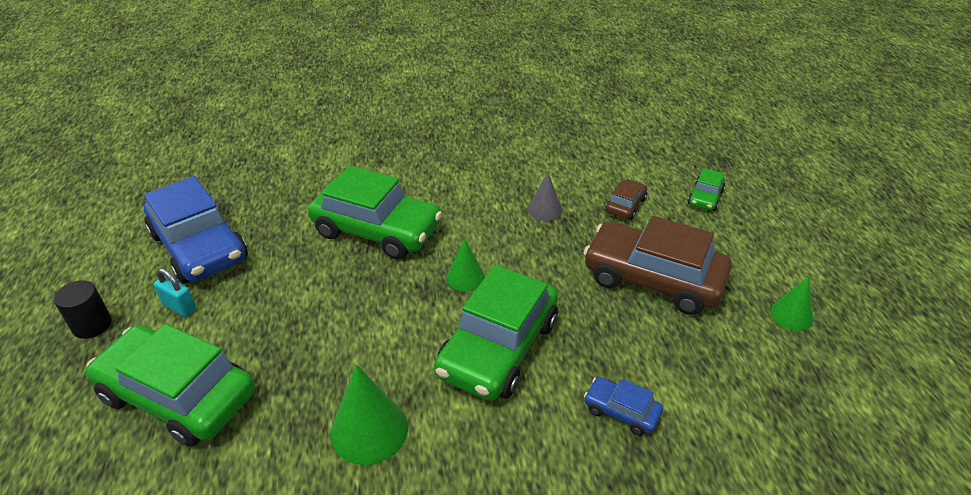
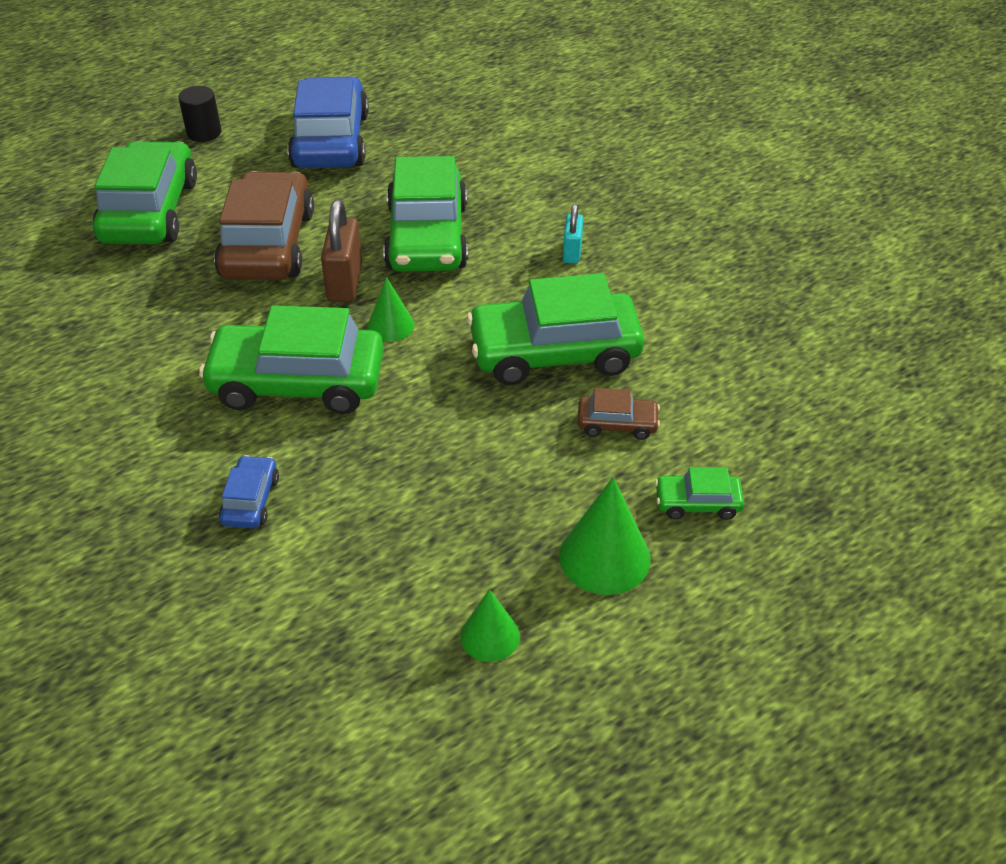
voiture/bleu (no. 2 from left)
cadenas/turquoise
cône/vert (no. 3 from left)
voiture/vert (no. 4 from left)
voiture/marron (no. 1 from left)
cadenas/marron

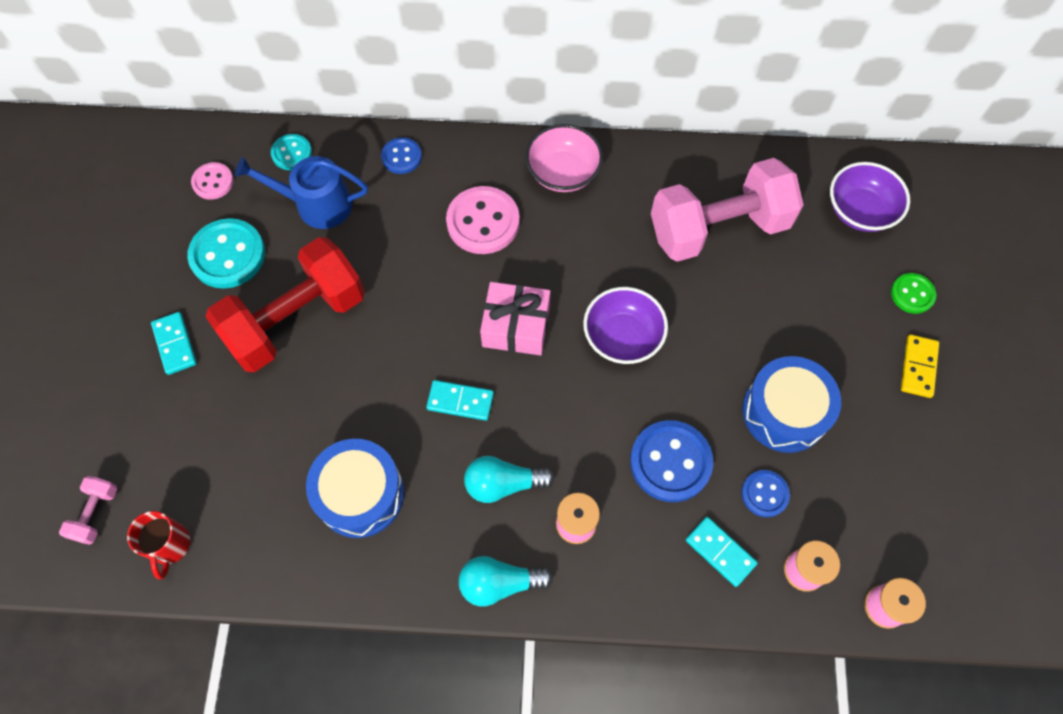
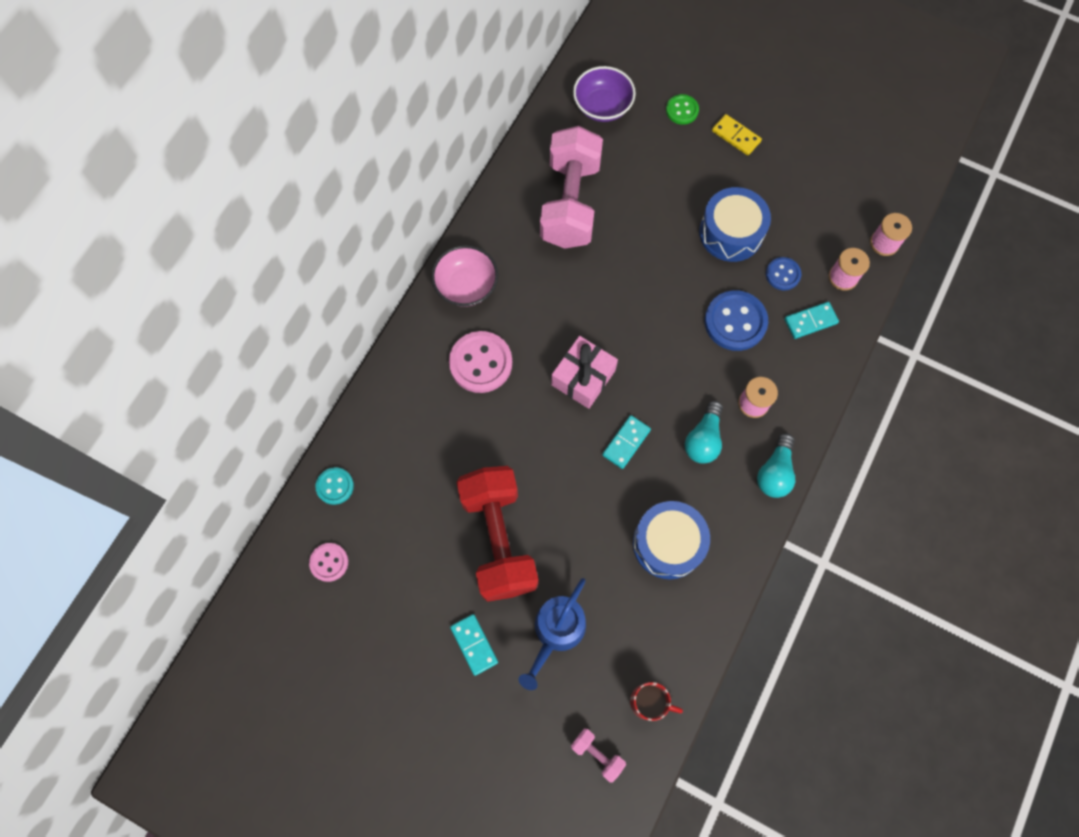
domino/turquoise (no. 1 from left)
bouton/turquoise (no. 1 from left in the first image)
arrosoir/bleu
bouton/bleu (no. 1 from left in the first image)
bol/violet (no. 1 from left in the first image)

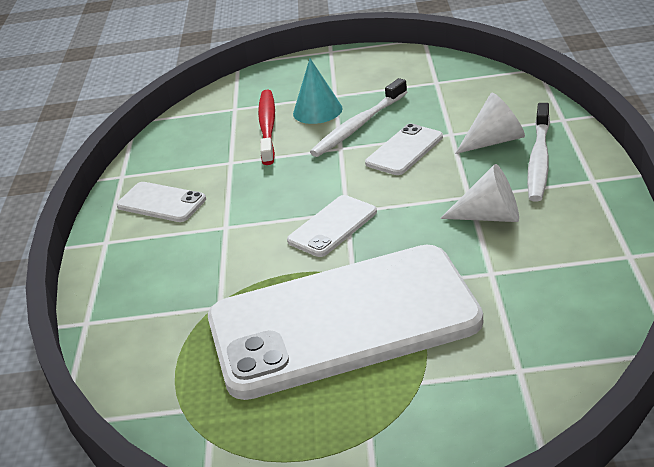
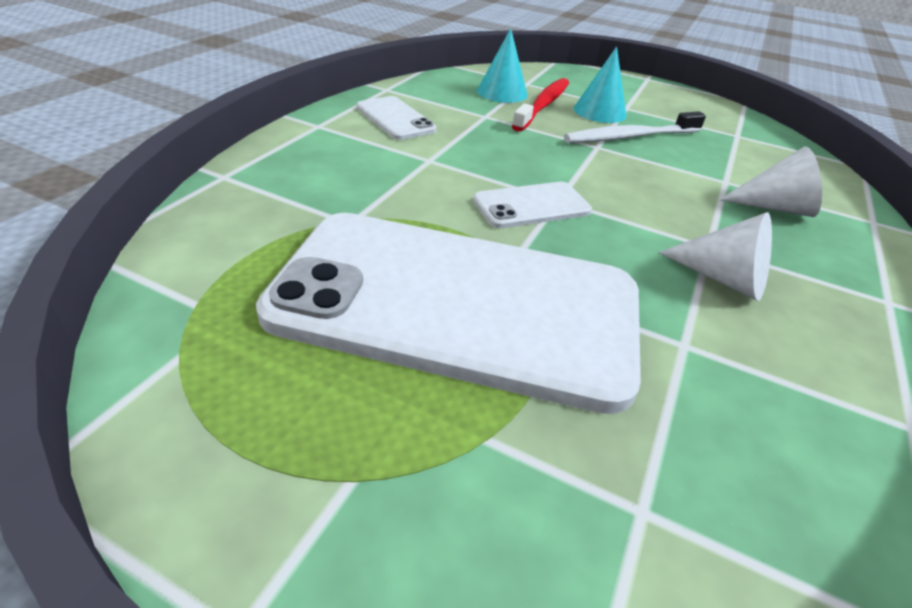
téléphone/blanc (no. 4 from left in the first image)
brosse à dents/blanc (no. 2 from left in the first image)
cône/turquoise (no. 1 from left)

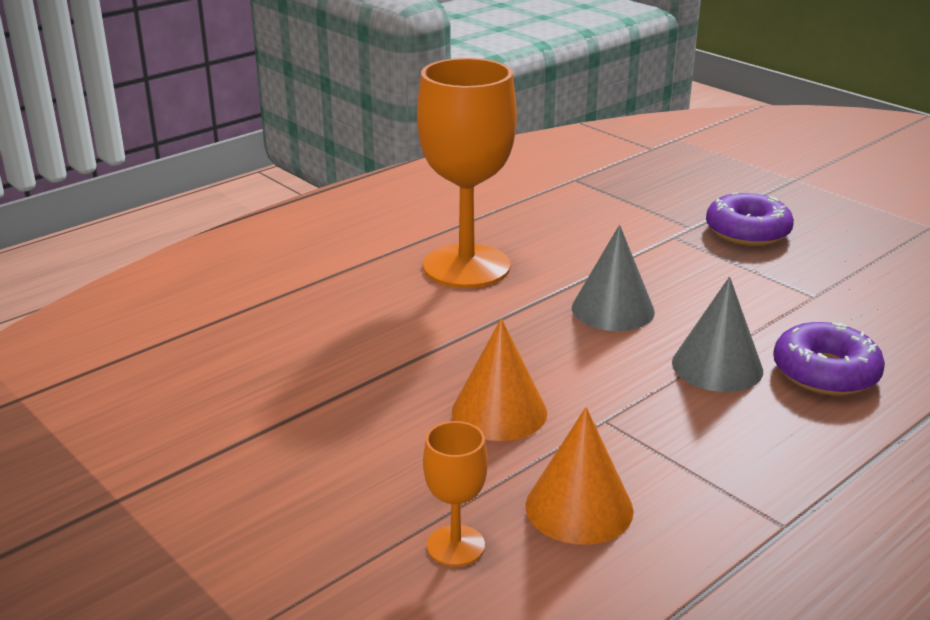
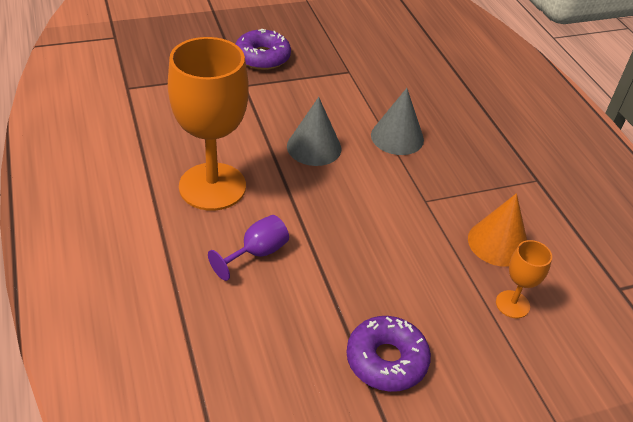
cône/orange (no. 1 from left in the first image)
beignet/violet (no. 2 from left)
verre à pied/violet

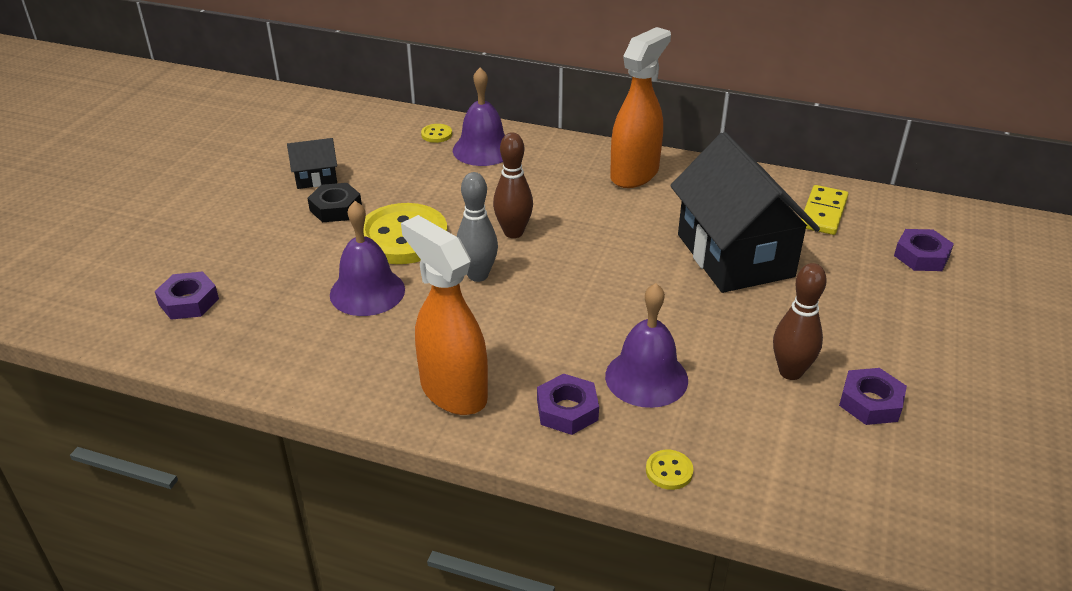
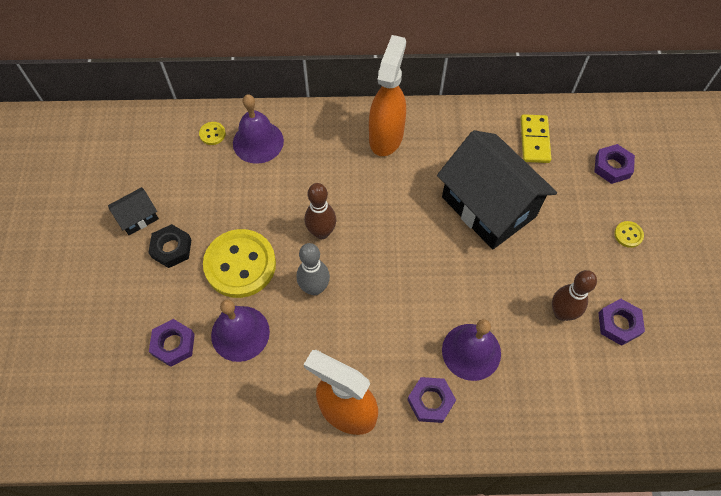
écrou/violet (no. 1 from left)
bouton/jaune (no. 3 from left)

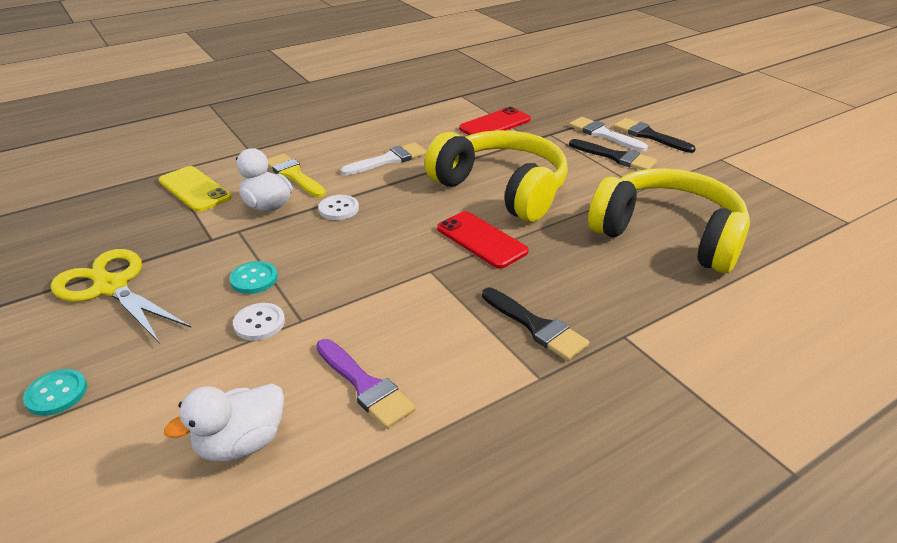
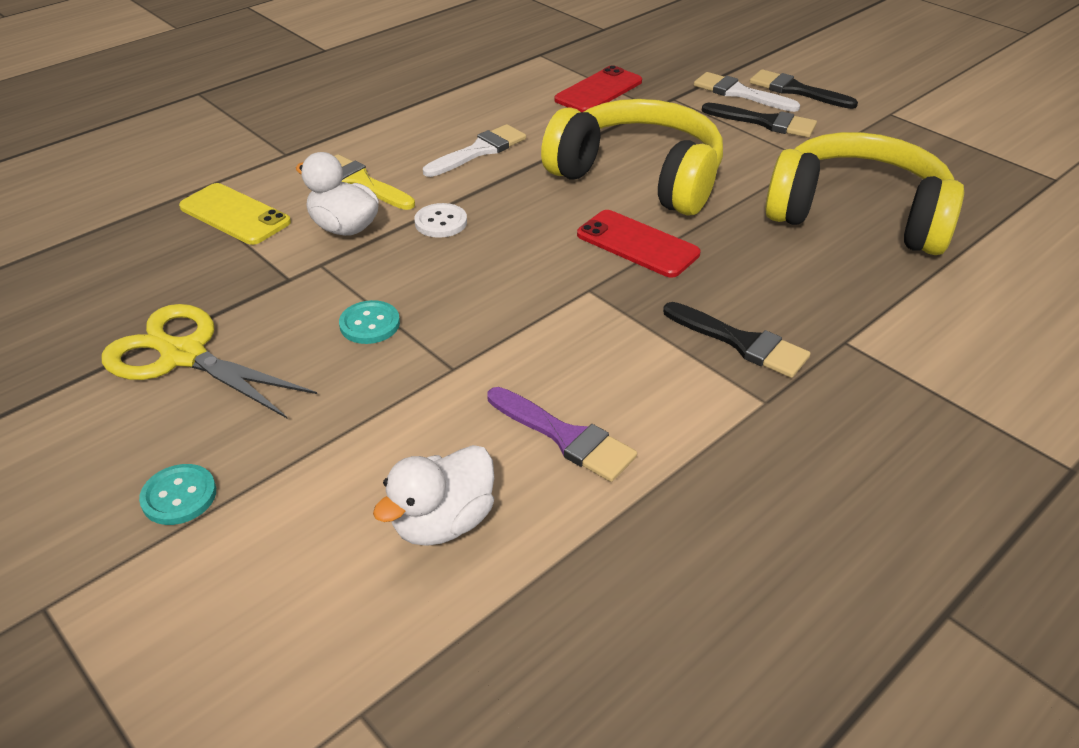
bouton/blanc (no. 1 from left in the first image)

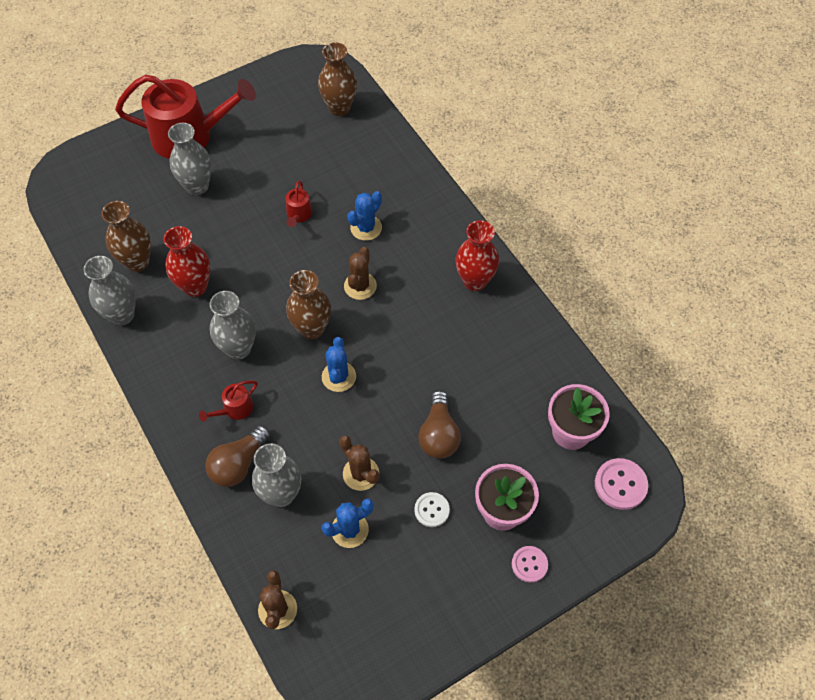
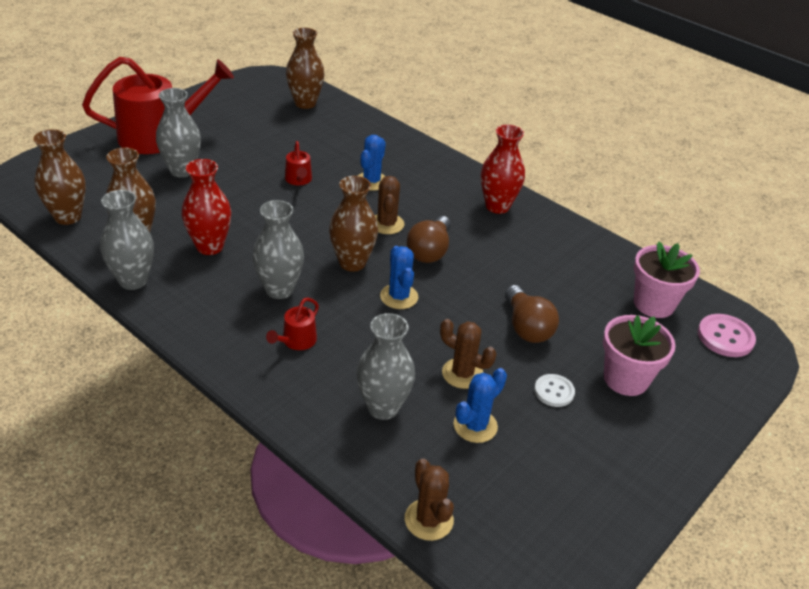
ampoule/marron (no. 1 from left)
bouton/rose (no. 1 from left in the first image)
vase/marron (no. 1 from left)

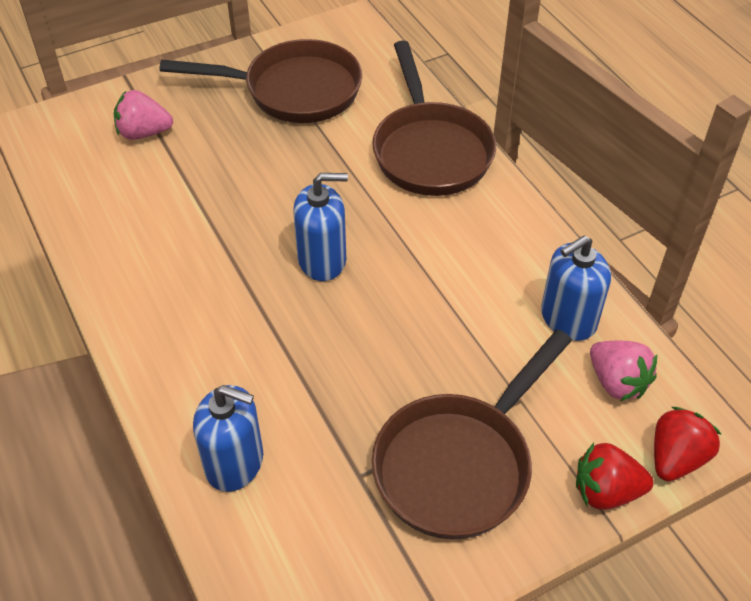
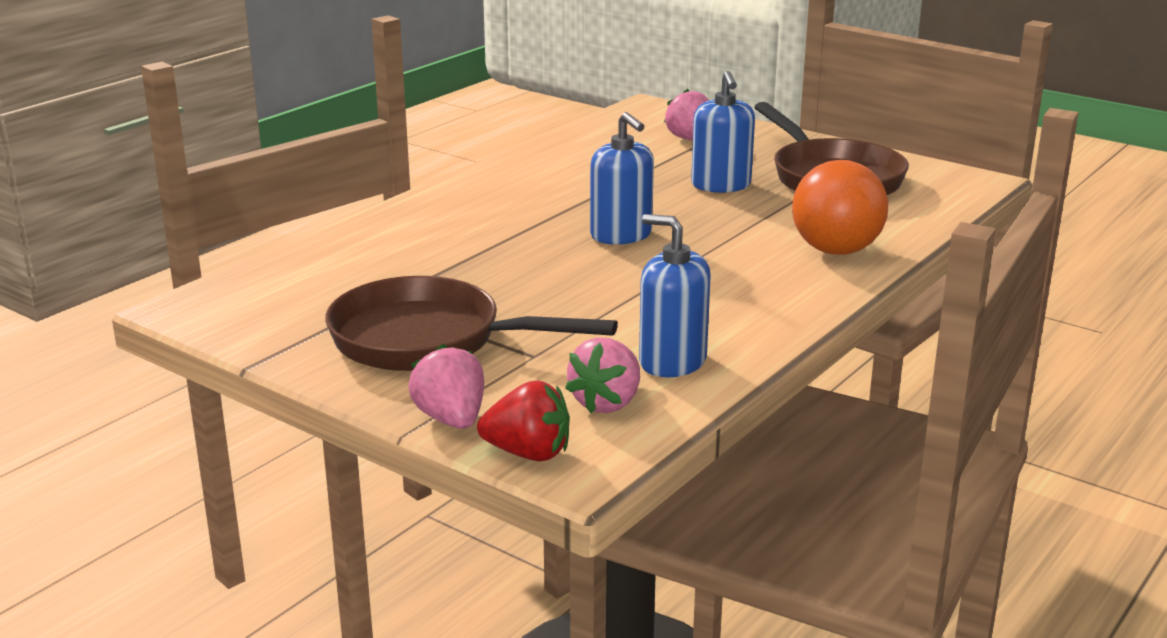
distributeur de savon/bleu (no. 3 from left)
balle/orange
fraise/rose (no. 1 from left)

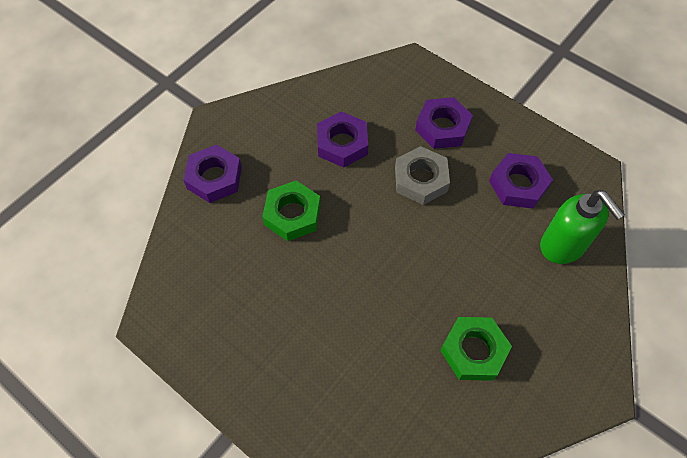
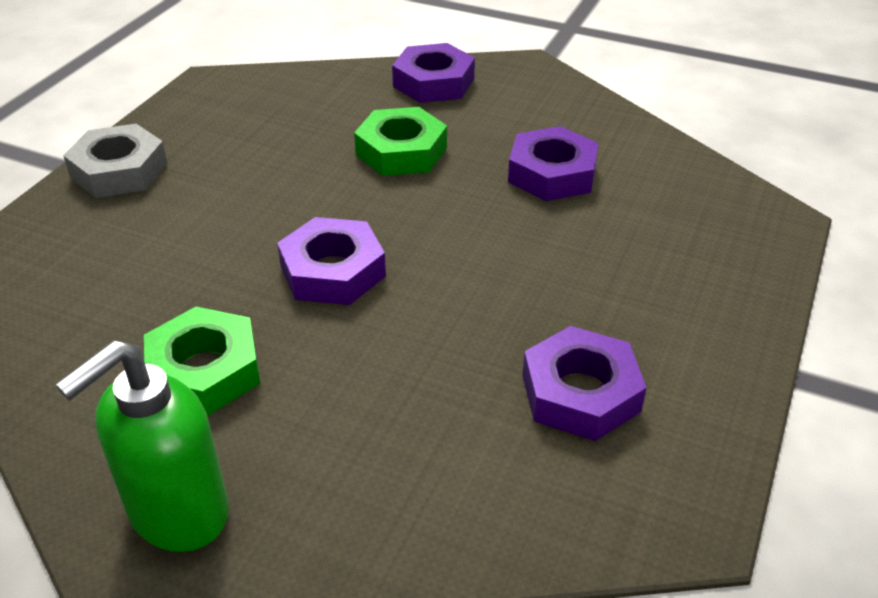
écrou/gris
écrou/violet (no. 1 from left)
distributeur de savon/vert

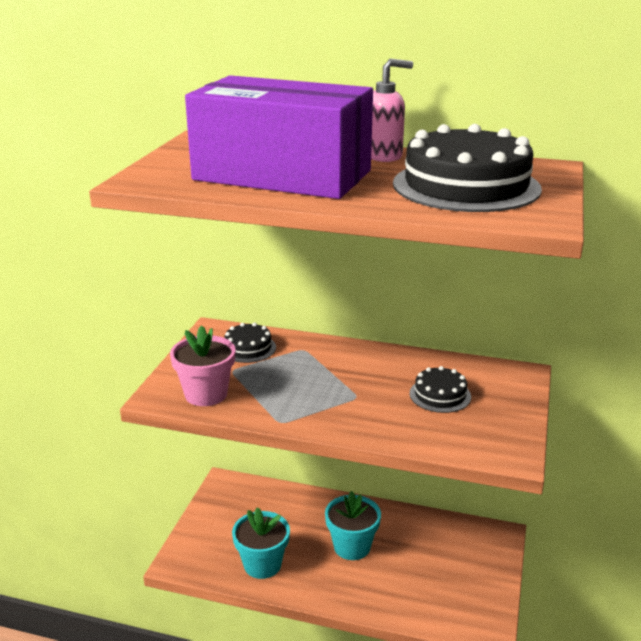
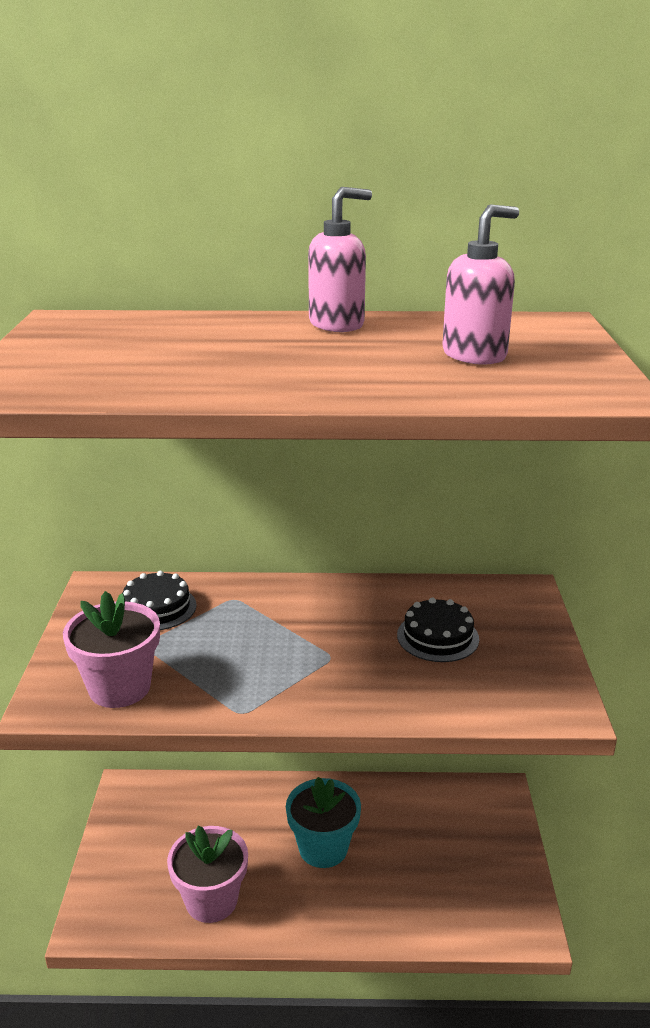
boîte/violet
pot de fleurs/rose (no. 2 from left)
distributeur de savon/rose (no. 2 from left)

